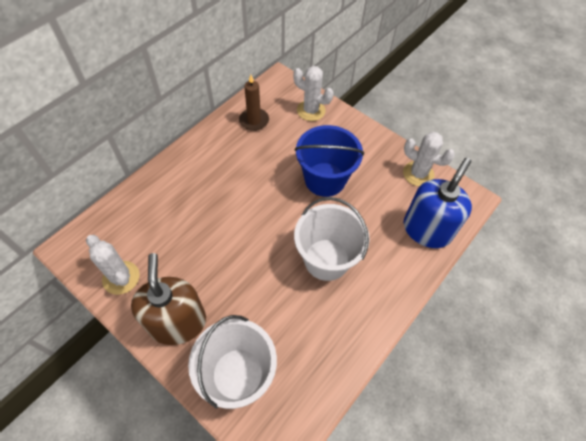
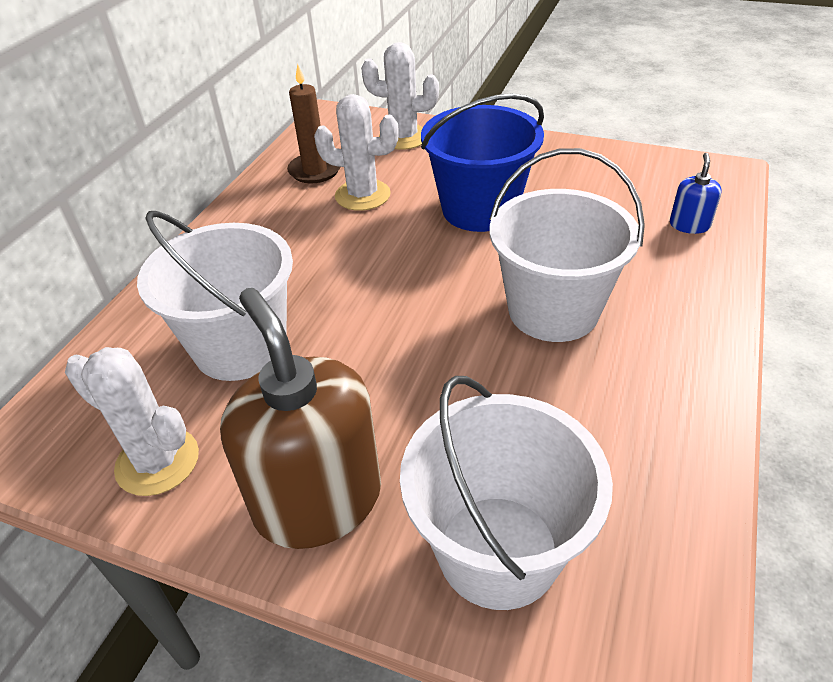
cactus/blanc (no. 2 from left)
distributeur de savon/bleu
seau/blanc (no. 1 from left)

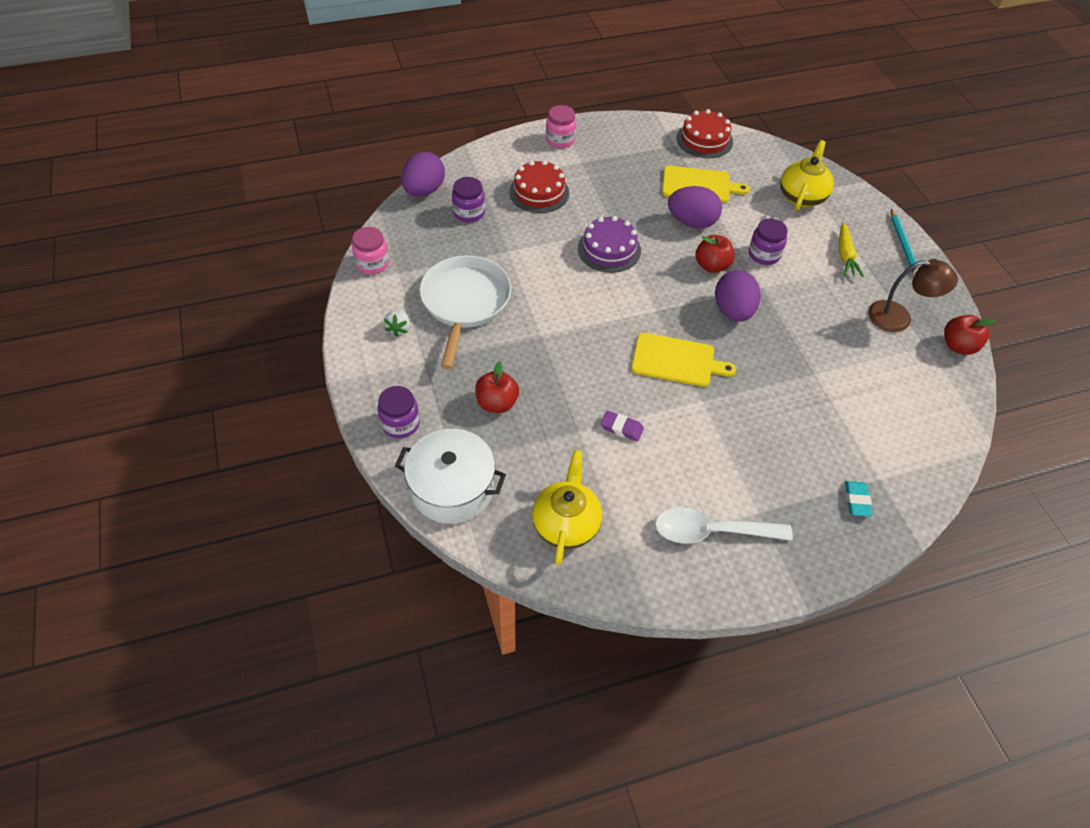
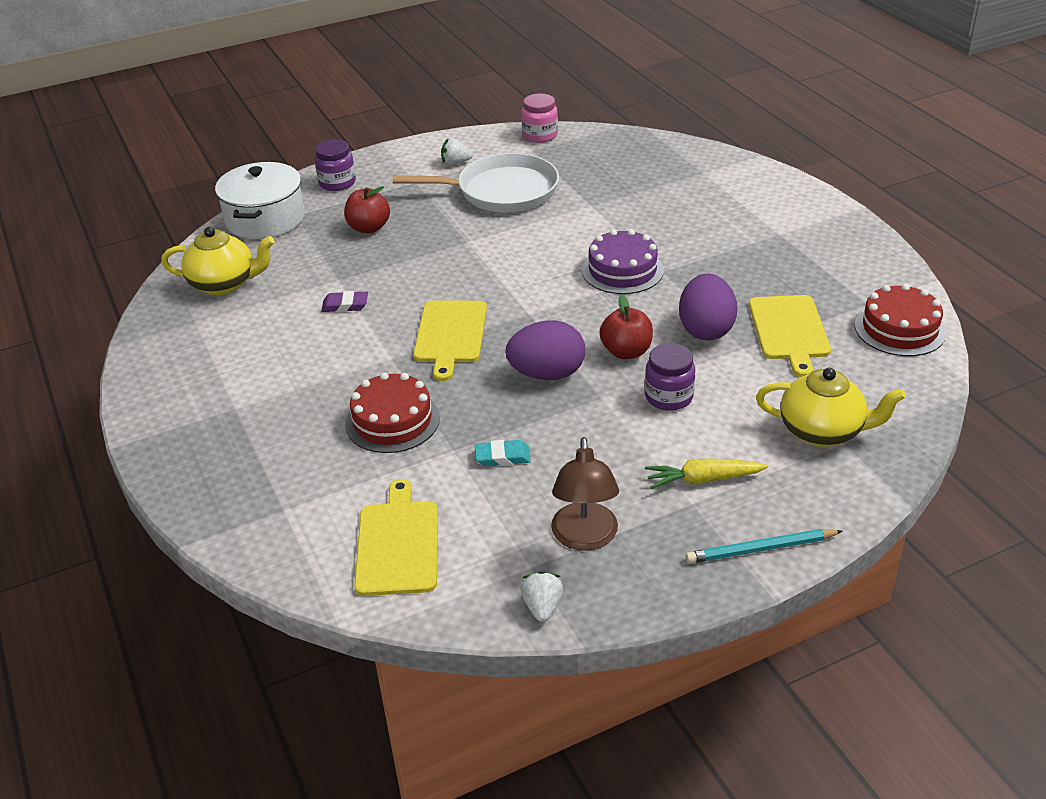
œuf/violet (no. 1 from left in the first image)
bocal/violet (no. 2 from left in the first image)
gâteau/rouge (no. 1 from left)
bocal/rose (no. 2 from left in the first image)
gomme/violet
cuillère/blanc
gomme/turquoise
fraise/blanc (no. 2 from left)
planche à découper/jaune (no. 1 from left)

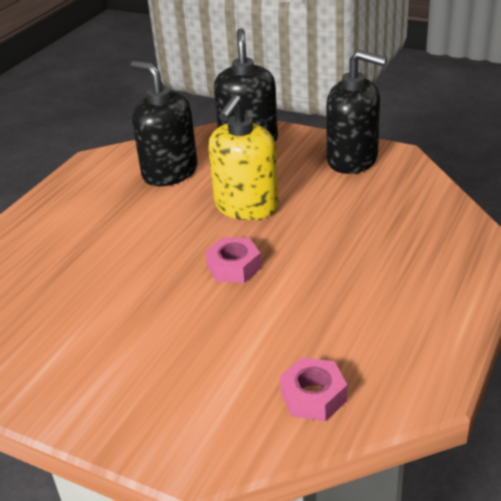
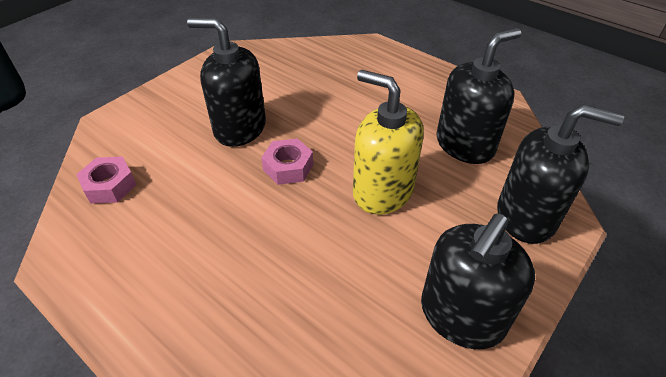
distributeur de savon/noir (no. 1 from left)

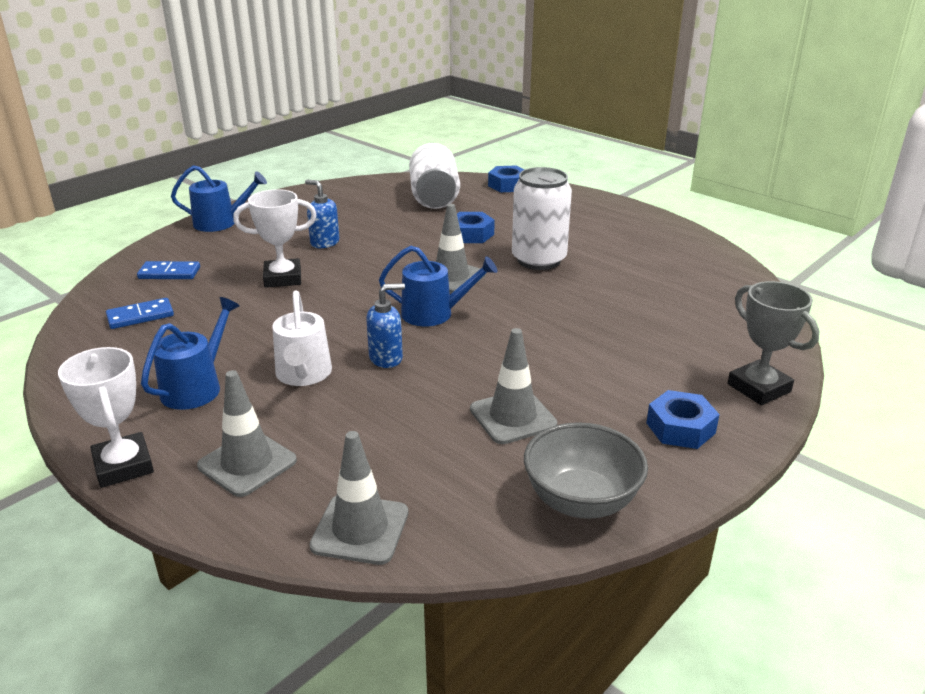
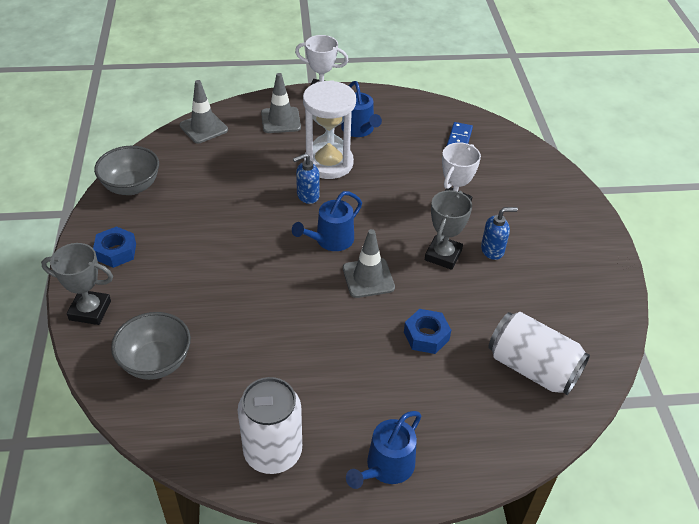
domino/bleu (no. 2 from left in the first image)
arrosoir/bleu (no. 3 from left)
sablier/blanc
distributeur de savon/bleu (no. 1 from left)
cône de chantier/gris (no. 4 from left in the first image)
écrou/bleu (no. 2 from left in the first image)
canette/blanc (no. 1 from left)
bol/gris (no. 2 from left)
trophée/gris (no. 2 from left)

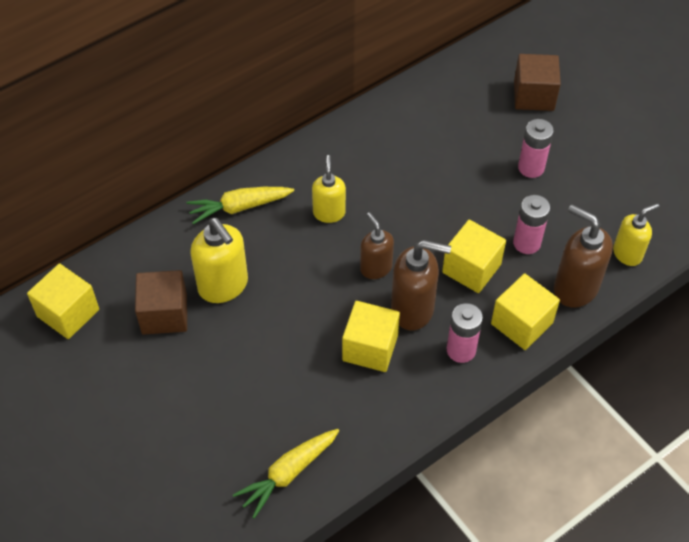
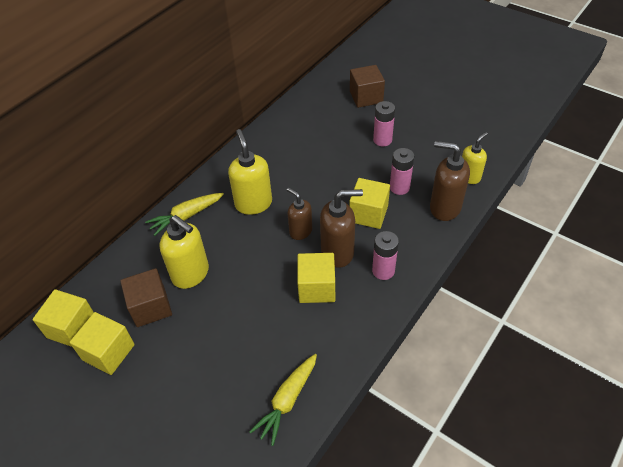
distributeur de savon/jaune (no. 2 from left)
cube/jaune (no. 2 from left)

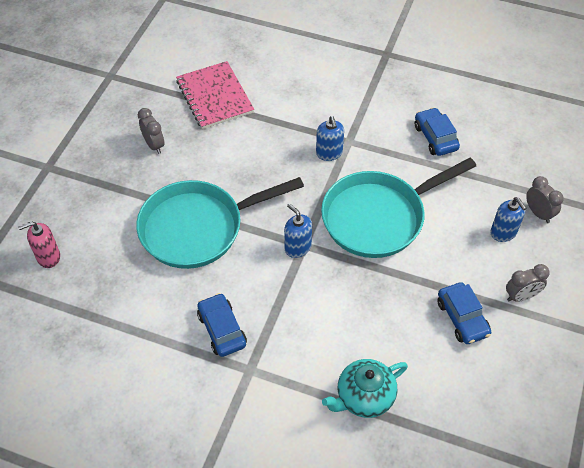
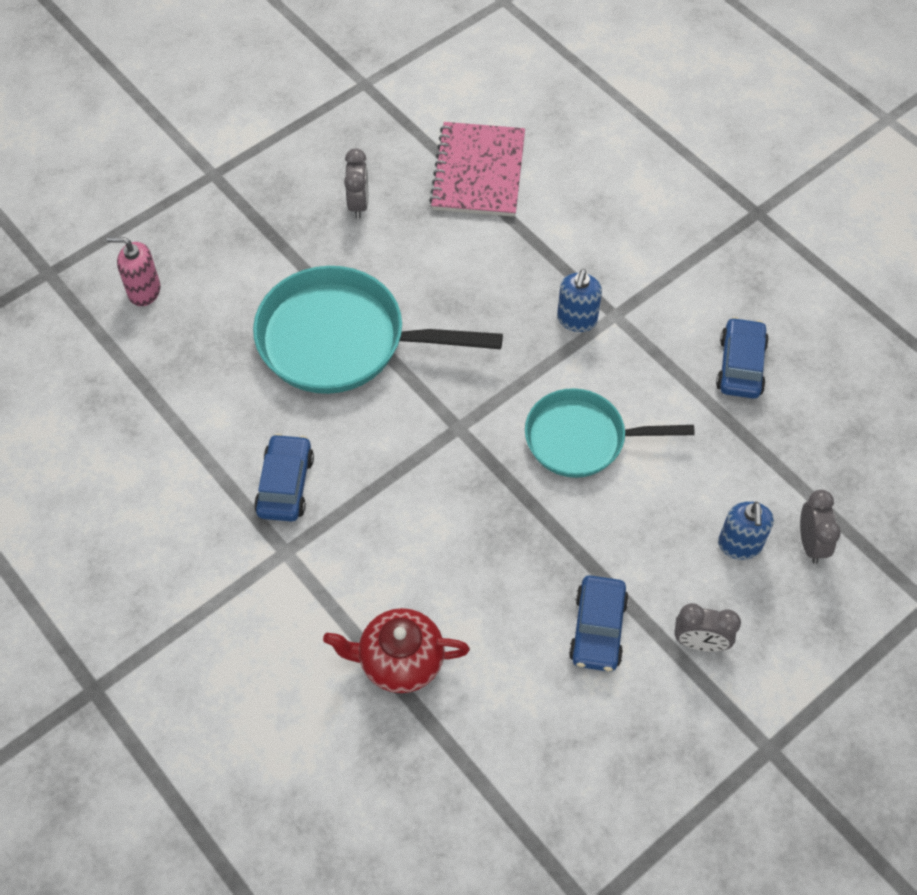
distributeur de savon/bleu (no. 1 from left in the first image)
poêle/turquoise (no. 2 from left)
théière/rouge

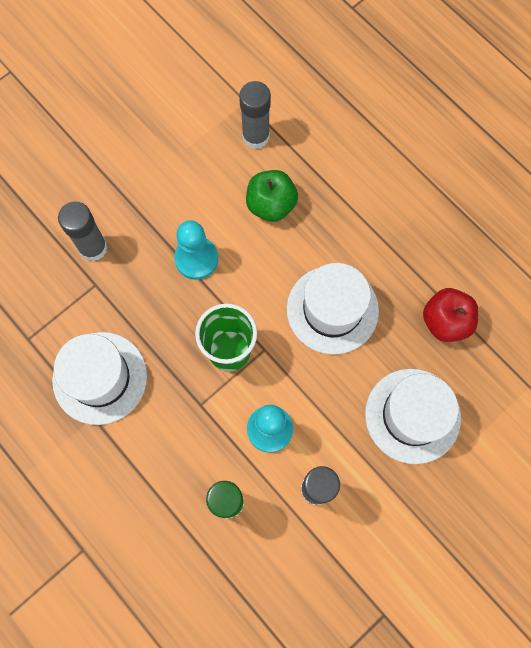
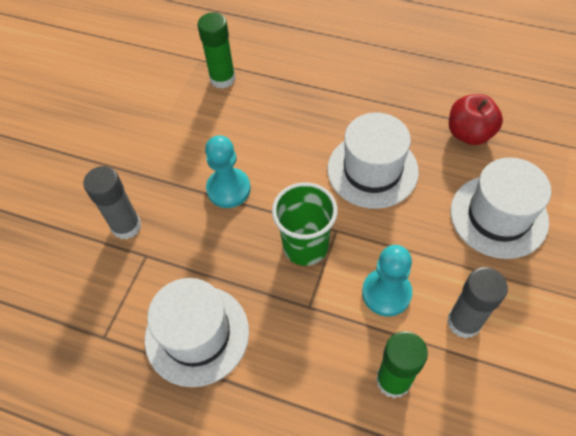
bâton de colle/vert (no. 1 from left)
pomme/vert

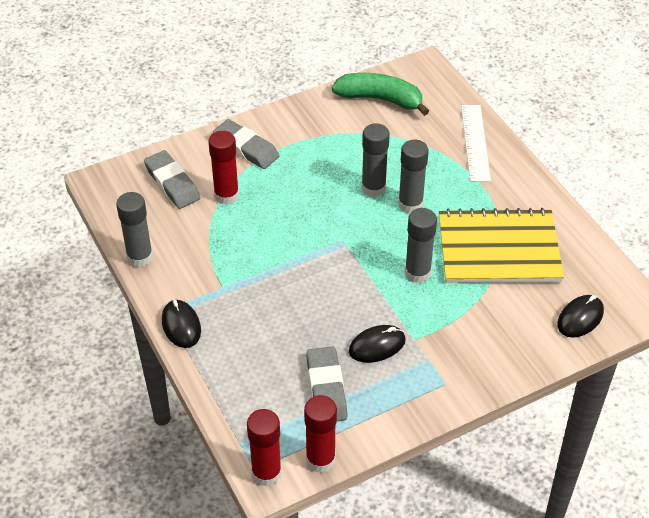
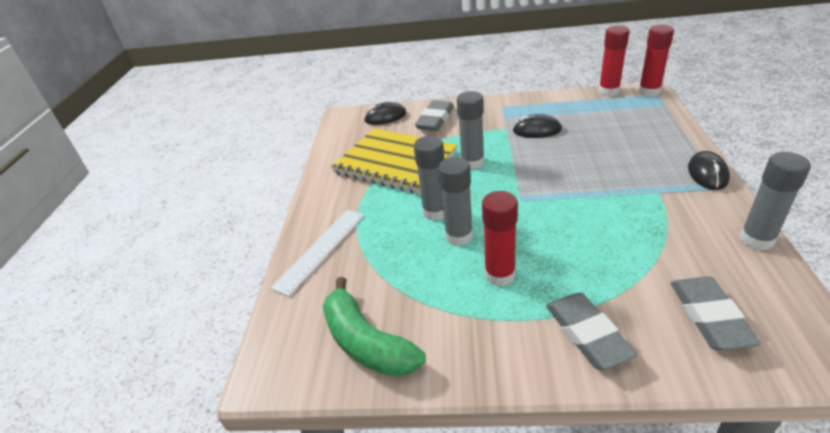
bâton de colle/rouge (no. 1 from left)
gomme/gris (no. 1 from left)

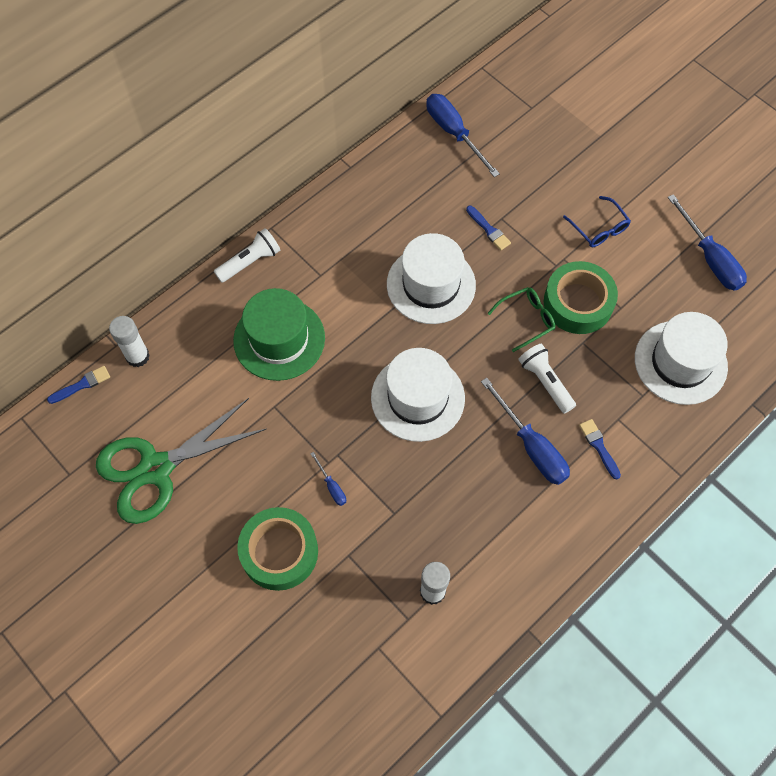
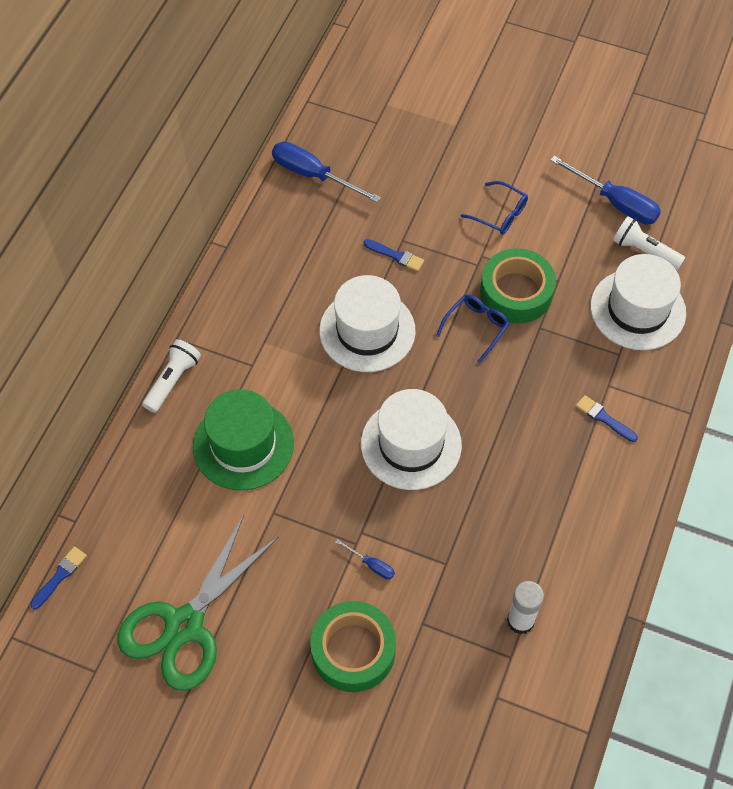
bâton de colle/blanc (no. 1 from left in the first image)
tournevis/bleu (no. 3 from left in the first image)
lunettes/bleu (no. 1 from left)
lampe de poche/blanc (no. 2 from left)

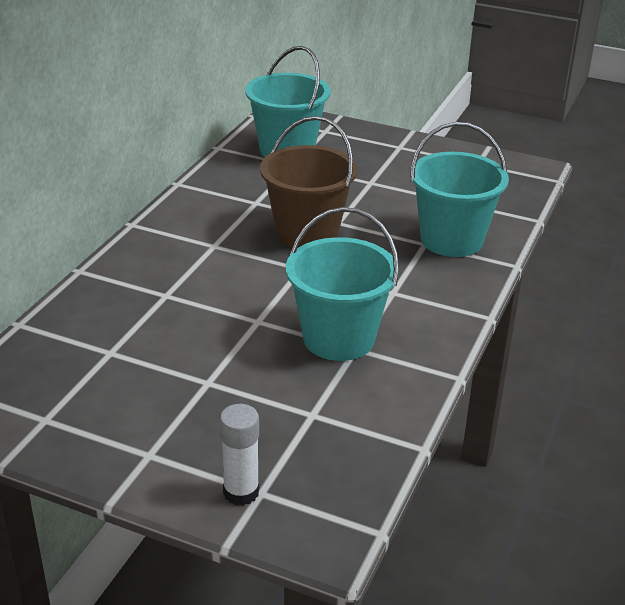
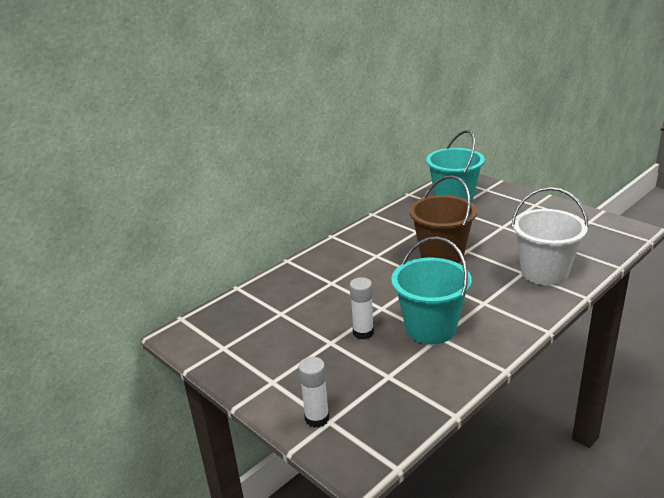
seau/blanc
bâton de colle/blanc (no. 2 from left)

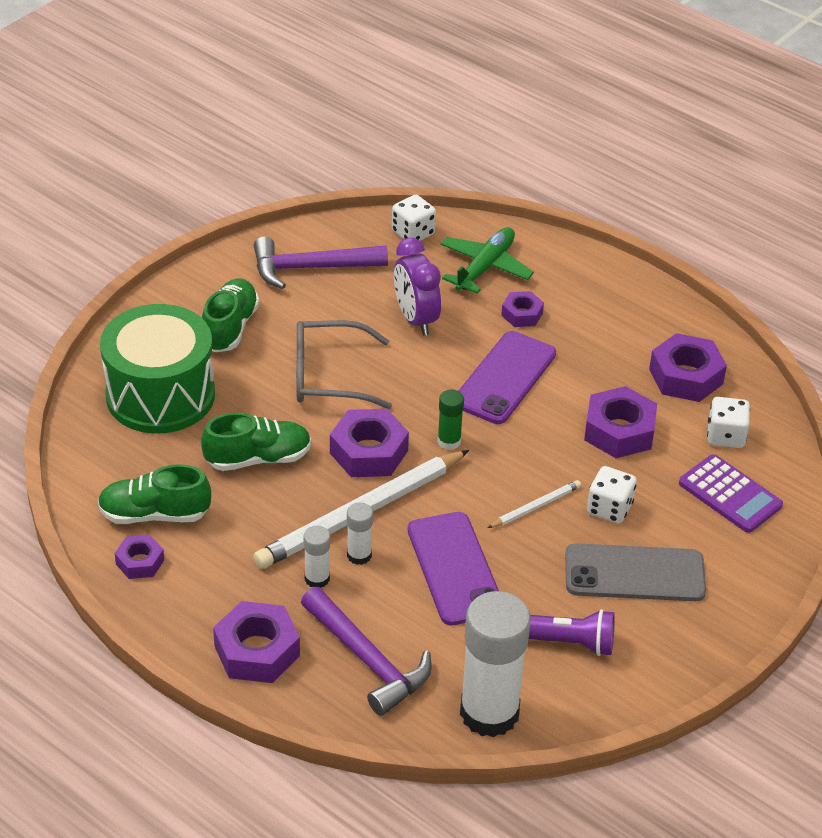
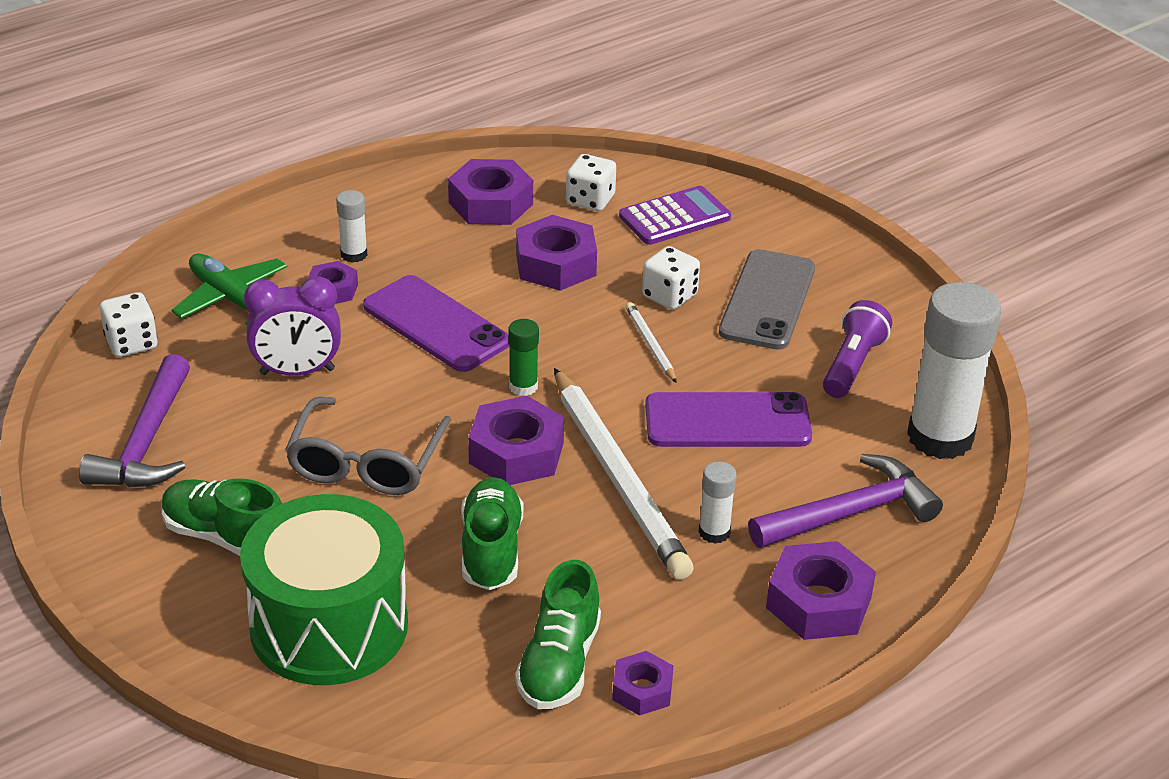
bâton de colle/blanc (no. 1 from left)

